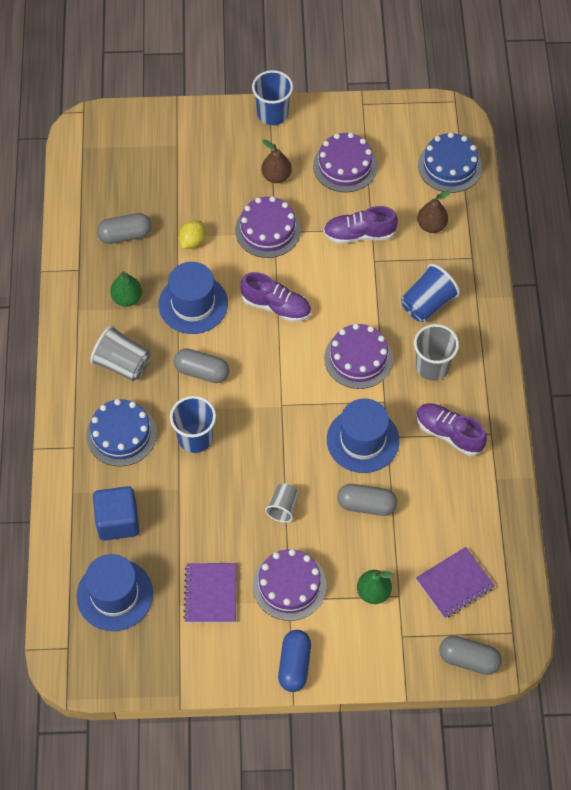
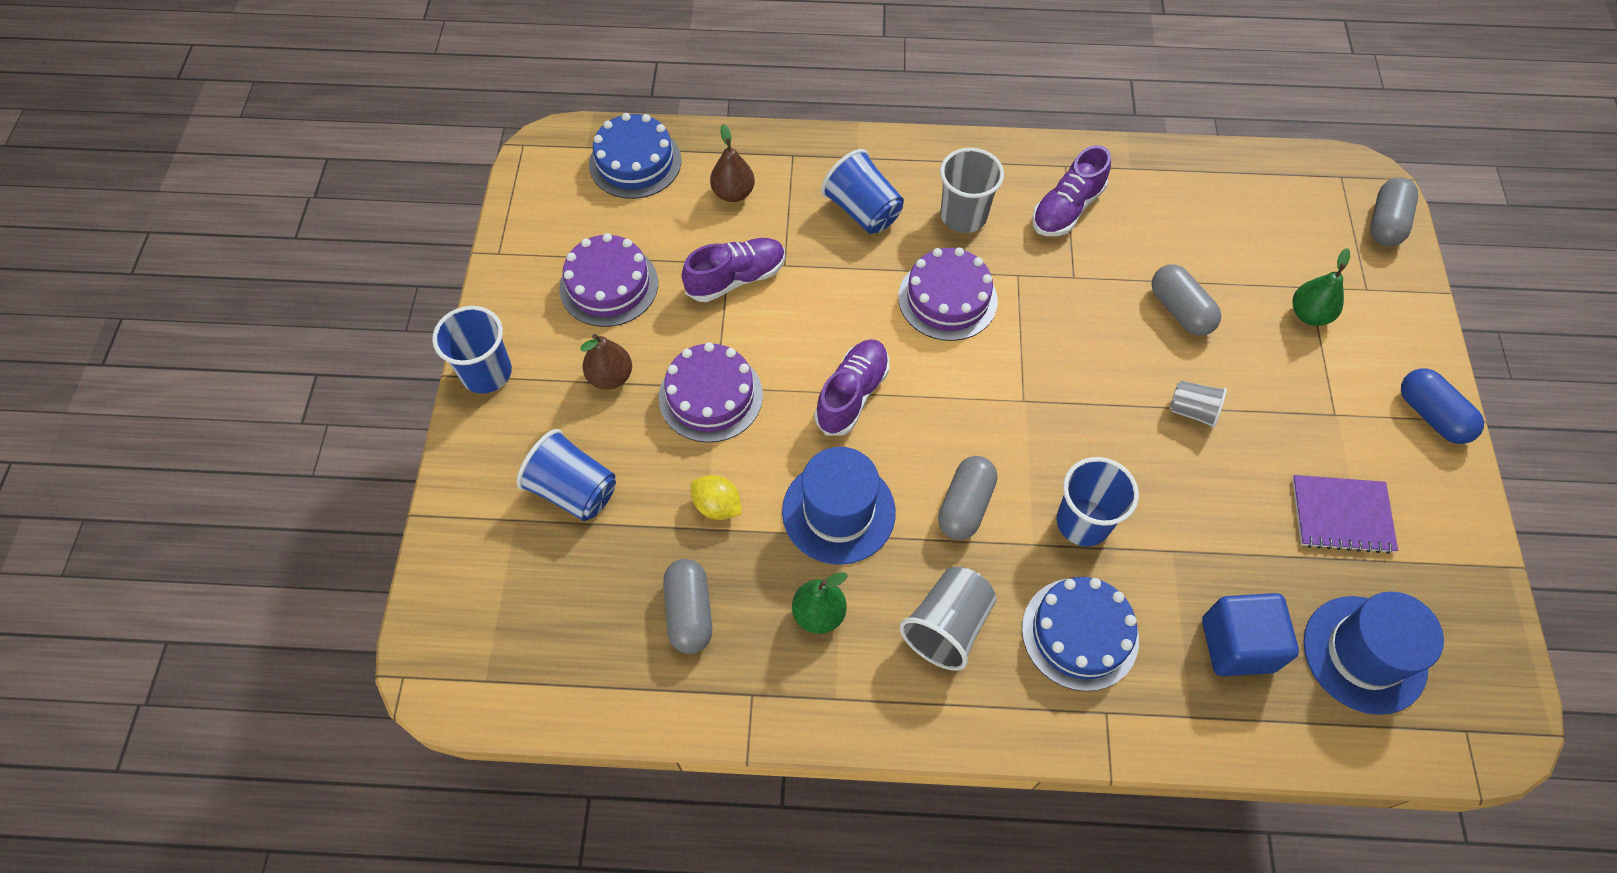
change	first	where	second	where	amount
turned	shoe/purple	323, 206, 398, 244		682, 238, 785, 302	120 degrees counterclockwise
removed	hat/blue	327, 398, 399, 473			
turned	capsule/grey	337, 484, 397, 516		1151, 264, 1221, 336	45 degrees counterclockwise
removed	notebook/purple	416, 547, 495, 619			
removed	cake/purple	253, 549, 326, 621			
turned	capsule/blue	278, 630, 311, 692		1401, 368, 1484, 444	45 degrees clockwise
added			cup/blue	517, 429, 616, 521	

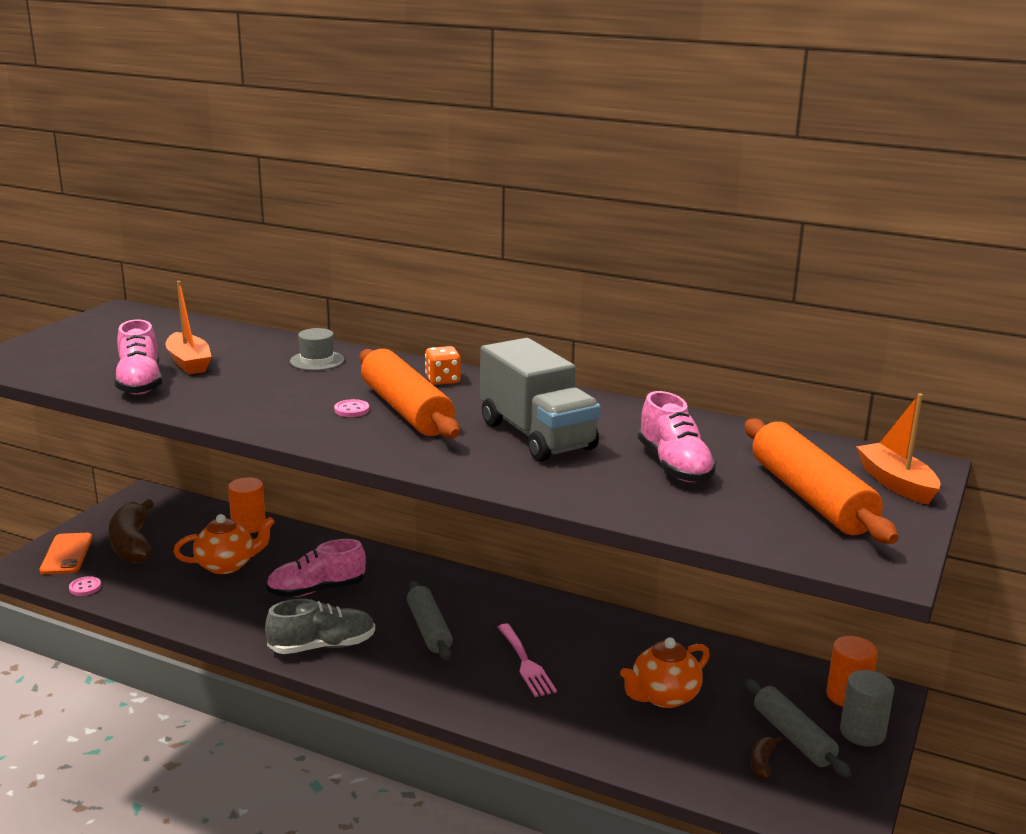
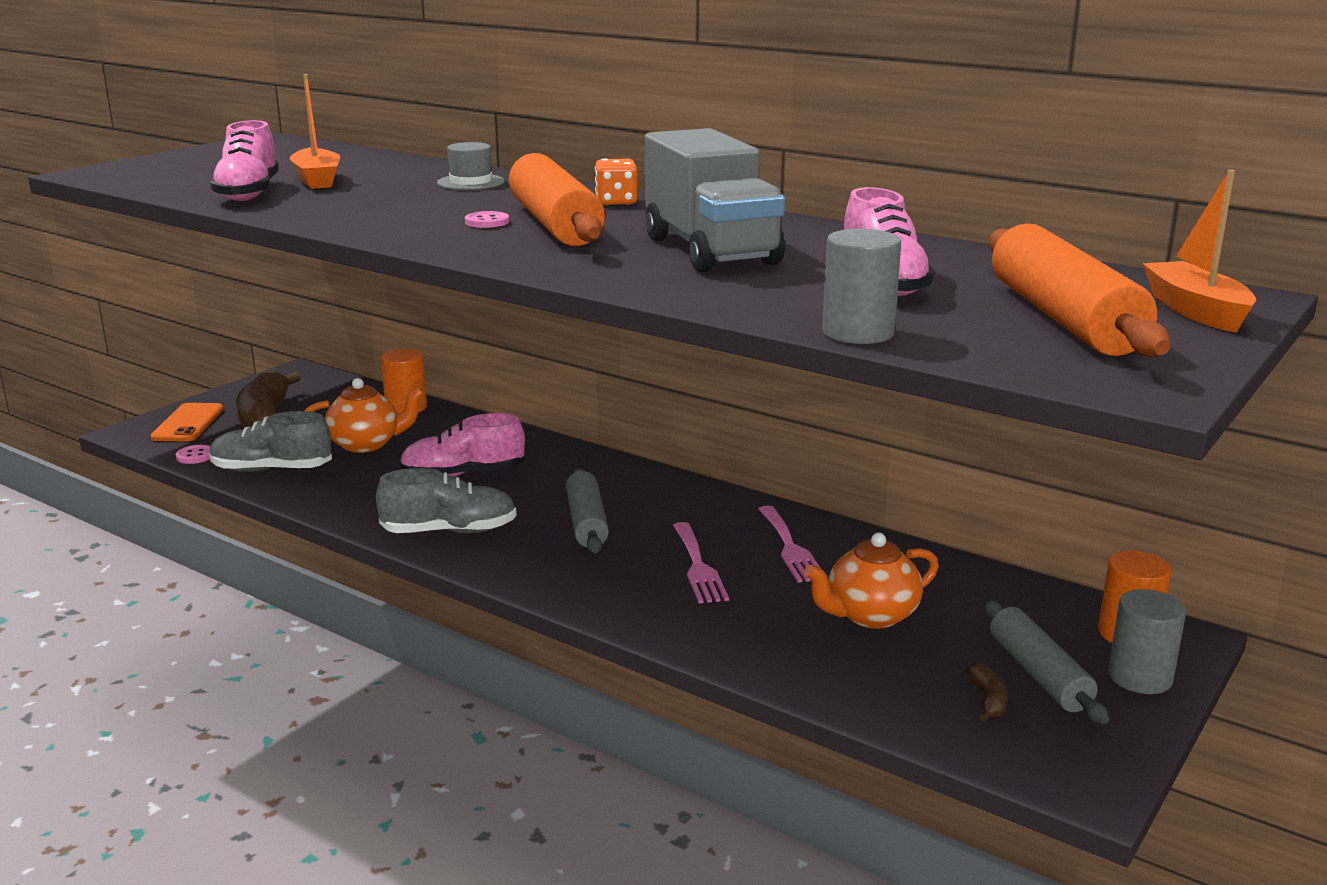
change	first	where	second	where	amount
turned	banana/brown	751, 736, 782, 779		966, 663, 1008, 722	150 degrees clockwise
added			cylinder/grey	822, 229, 901, 344	
added			shoe/grey	210, 411, 332, 472	
added			fork/pink	758, 505, 820, 583	

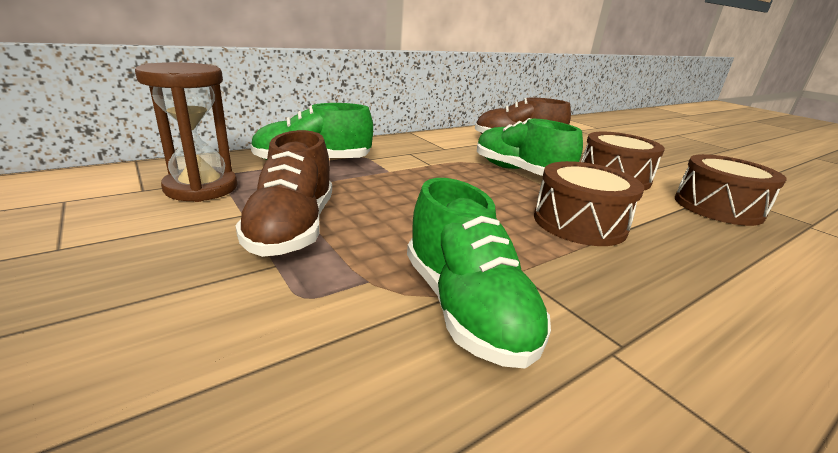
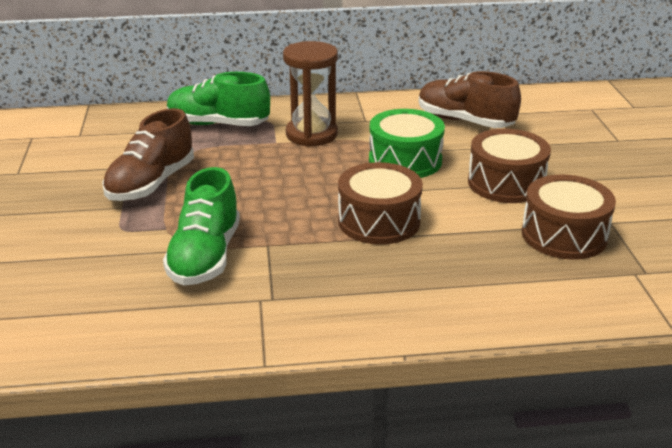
change	first	where	second	where	amount
moved	hourglass/brown	135, 62, 237, 202		283, 41, 338, 147	
replaced	shoe/green	477, 118, 583, 176	drum/green	369, 109, 445, 178	

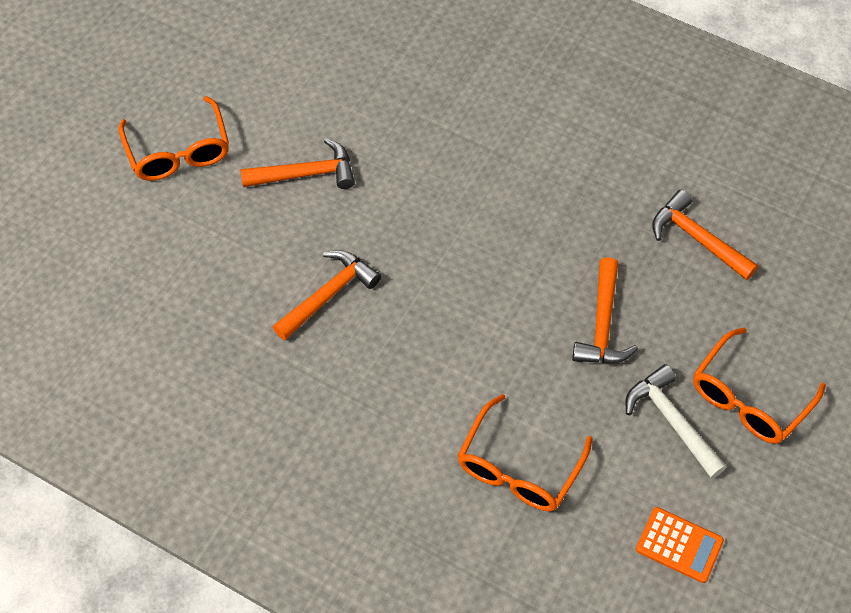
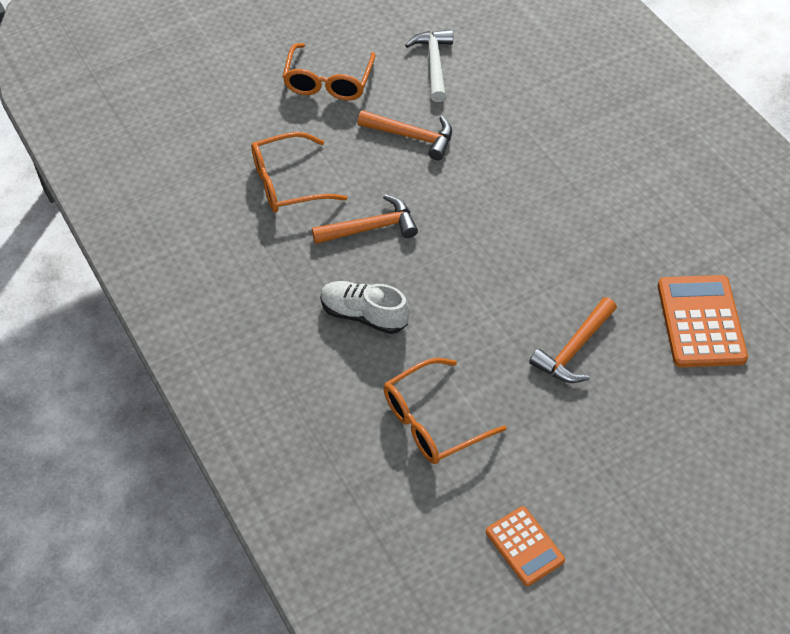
change	first	where	second	where	amount
replaced	hammer/orange	652, 190, 758, 280	calculator/orange	658, 275, 748, 367	
moved	glasses/orange	693, 328, 826, 444		251, 132, 348, 213	
moved	hammer/white	625, 364, 727, 479		405, 30, 453, 102	
added			shoe/white	320, 281, 410, 334	

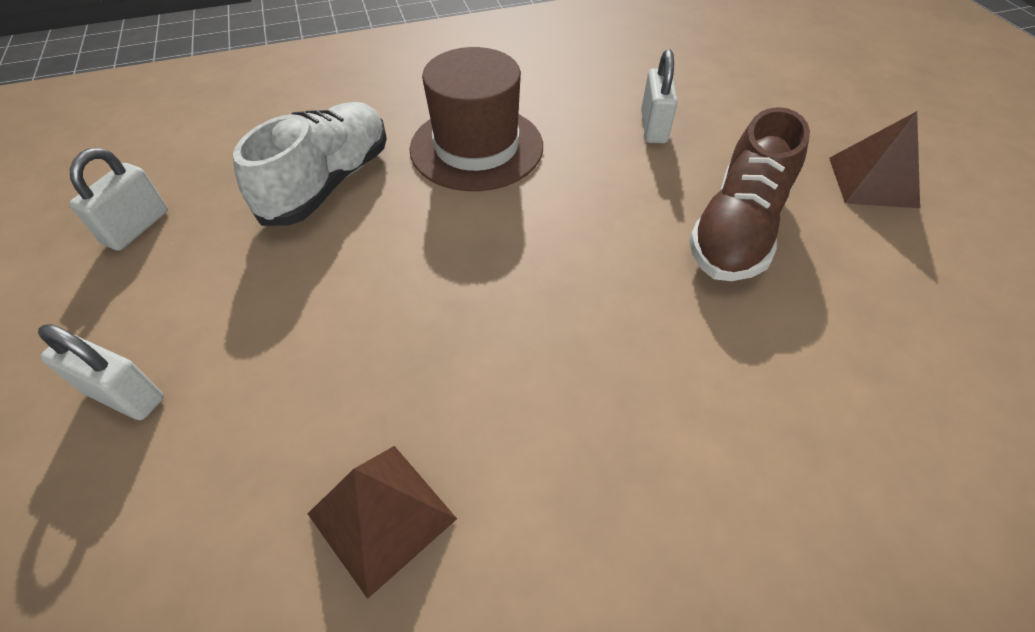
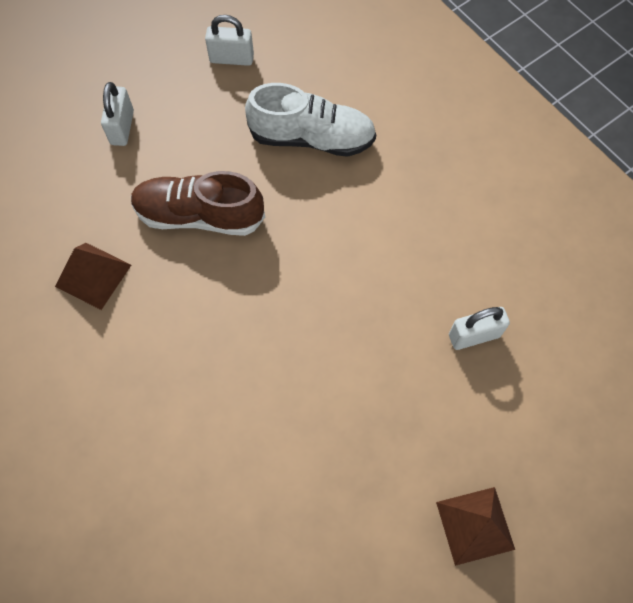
change	first	where	second	where	amount
removed	hat/brown	410, 47, 543, 191			
moved	shoe/brown	689, 107, 810, 281		131, 171, 265, 236	

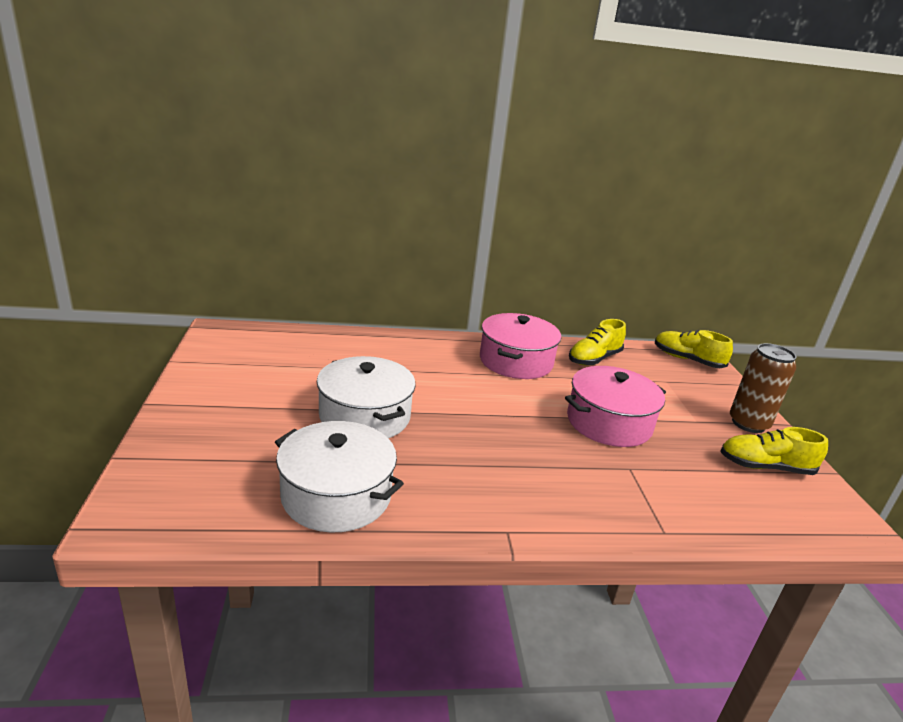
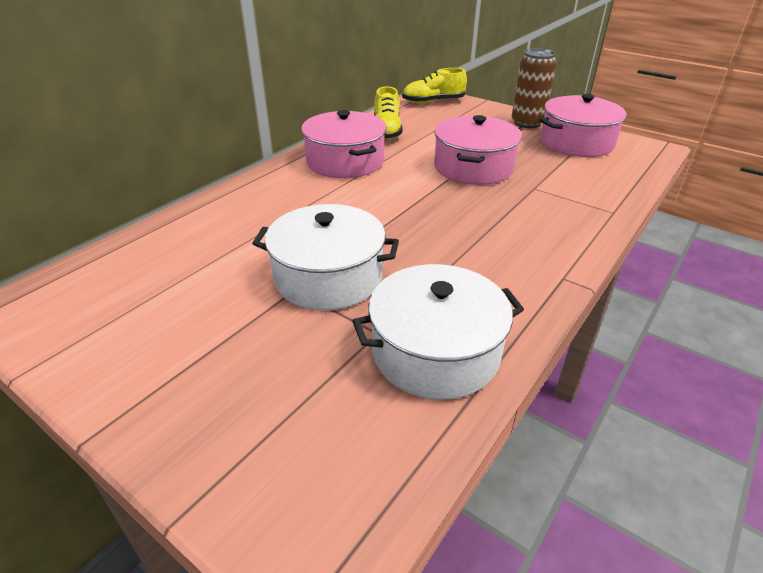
change	first	where	second	where	amount
replaced	shoe/yellow	720, 427, 828, 475	pot/pink	540, 94, 627, 157	

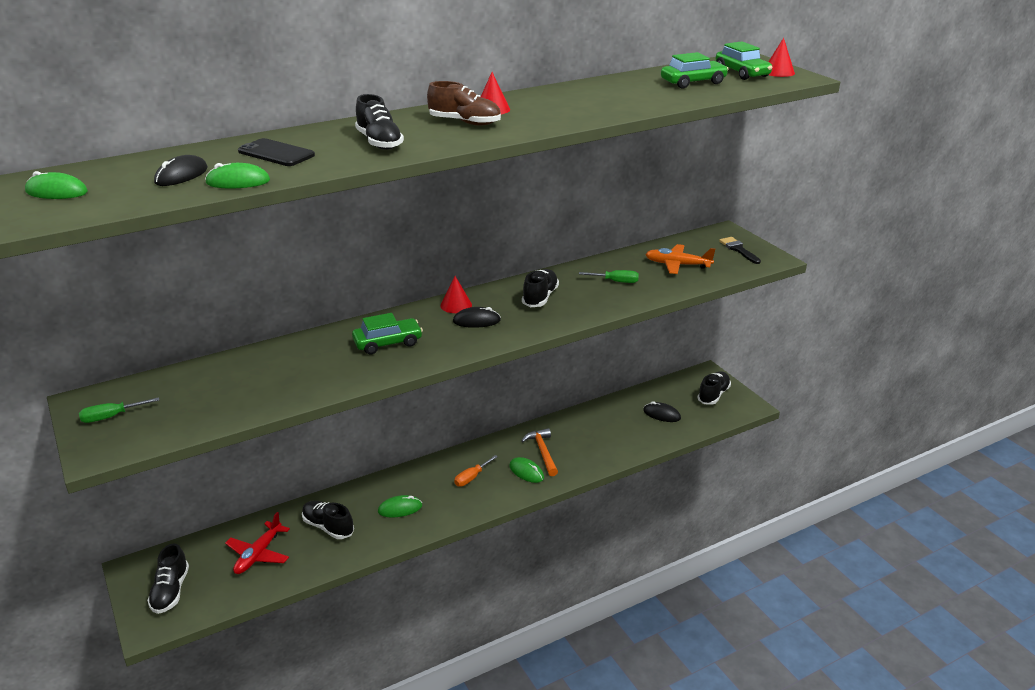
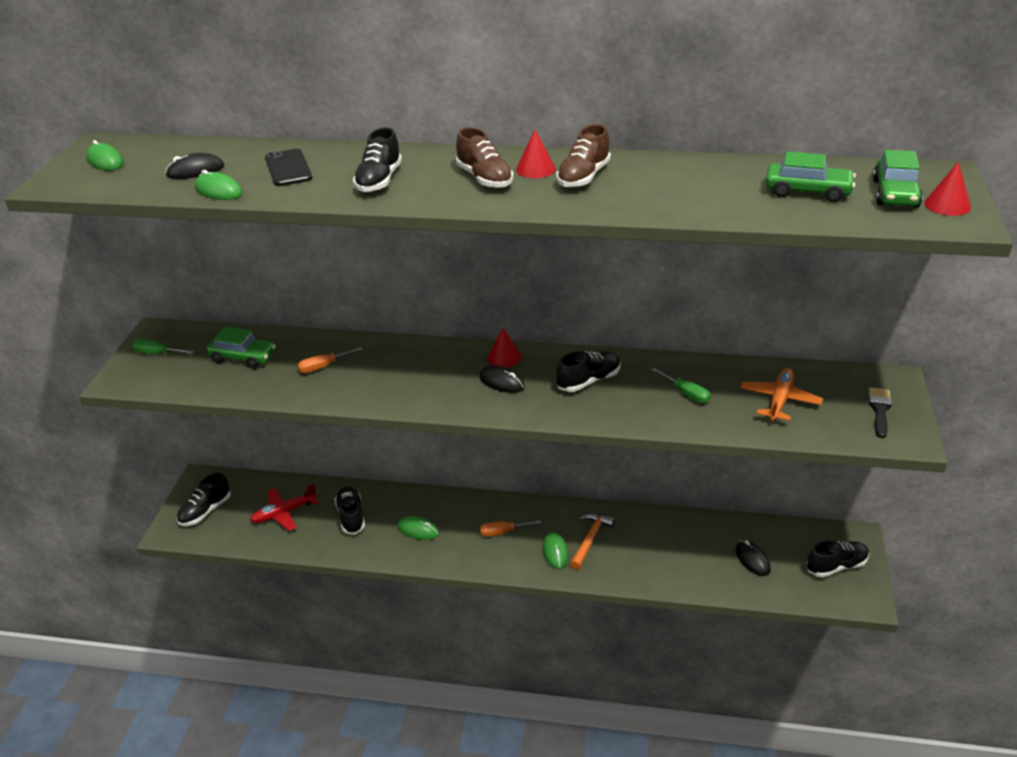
change	first	where	second	where	amount
turned	plane/orange	645, 244, 715, 274		740, 368, 823, 421	60 degrees clockwise
moved	car/green	352, 313, 423, 354		206, 326, 276, 369	
added			shoe/brown	557, 124, 611, 188	
added			screwdriver/orange	297, 347, 363, 373	

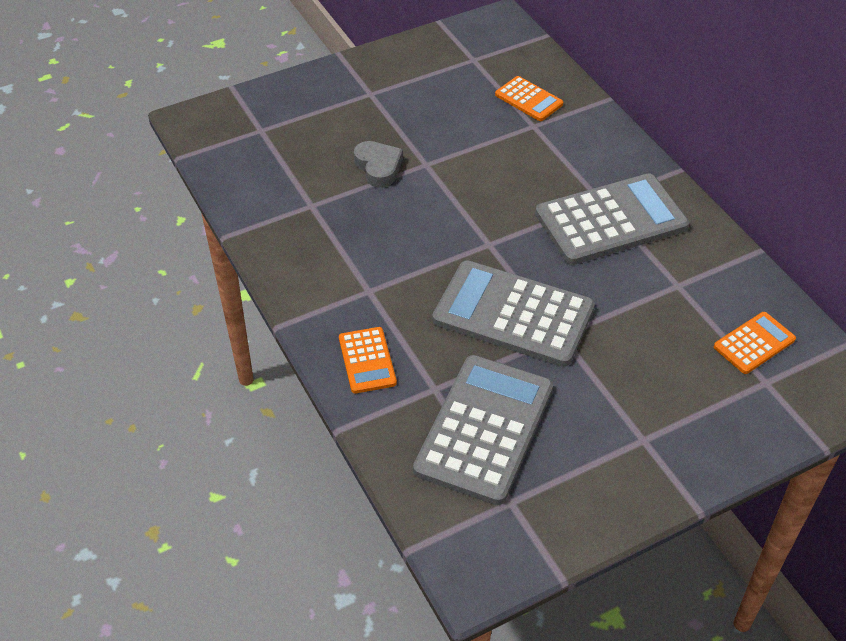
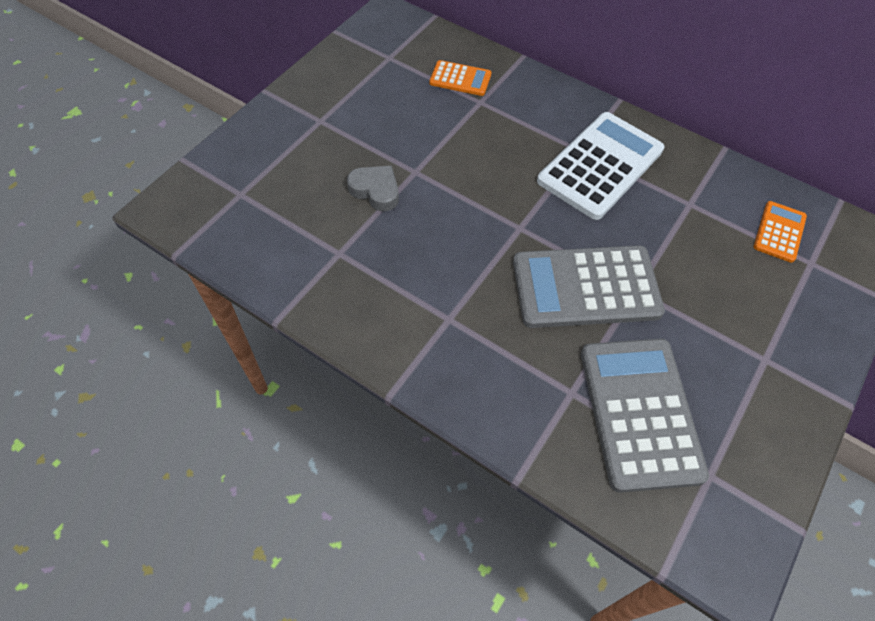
change	first	where	second	where	amount
recoloured	calculator/grey	535, 173, 689, 265	calculator/white	537, 112, 665, 220	
removed	calculator/orange	339, 327, 397, 394			

